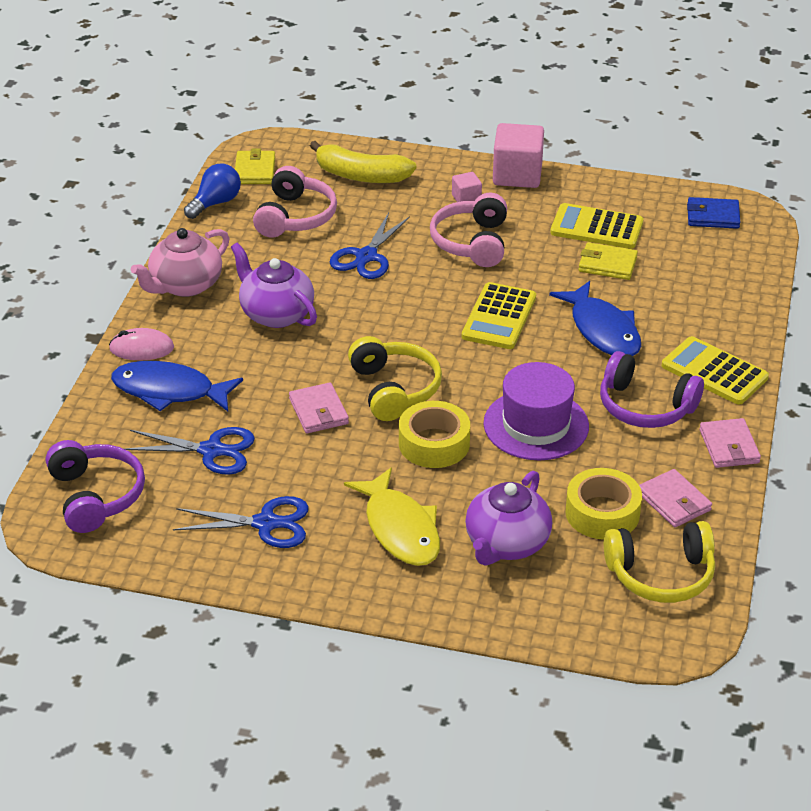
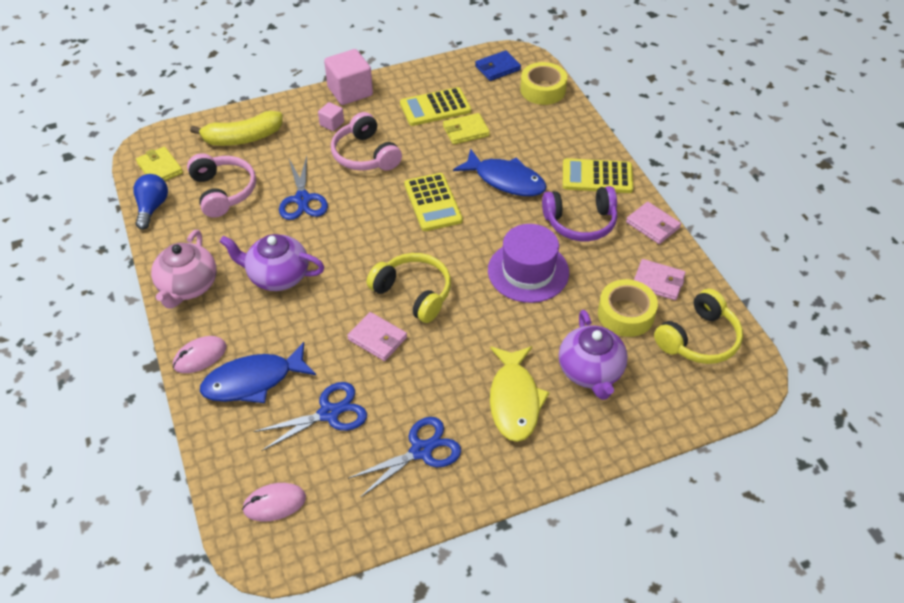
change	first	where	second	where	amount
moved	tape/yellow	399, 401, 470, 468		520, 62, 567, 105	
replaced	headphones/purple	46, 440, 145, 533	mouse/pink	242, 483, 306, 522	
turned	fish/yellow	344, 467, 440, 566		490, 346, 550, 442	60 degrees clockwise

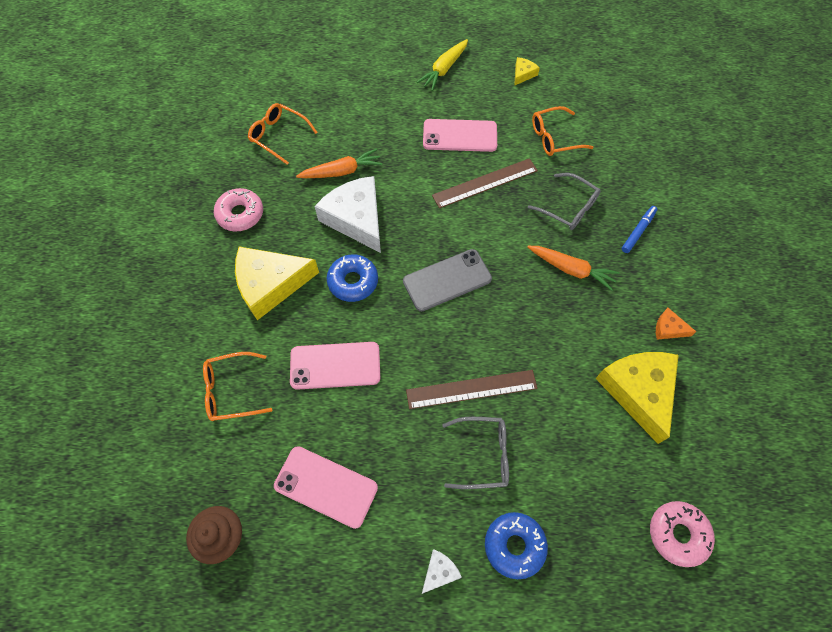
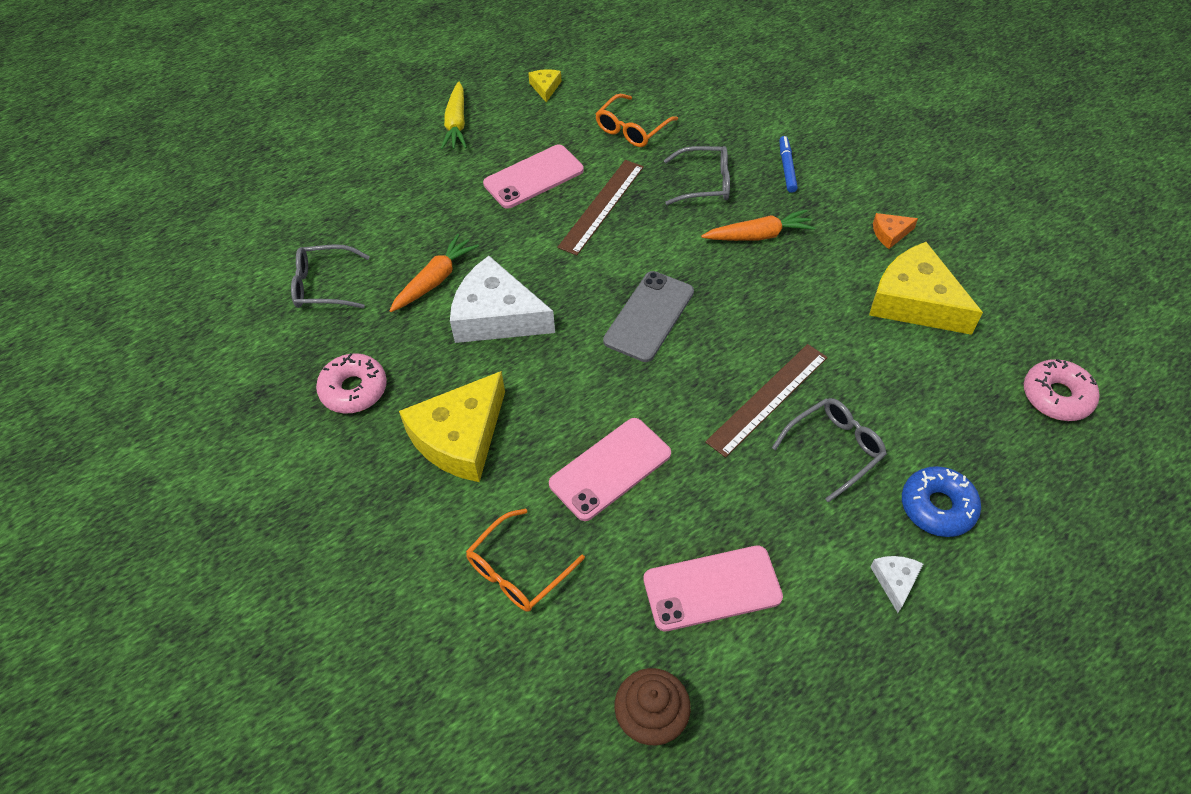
change	first	where	second	where	amount
recoloured	glasses/orange	248, 103, 318, 165	glasses/grey	291, 244, 370, 308	
removed	donut/blue	327, 254, 378, 302			

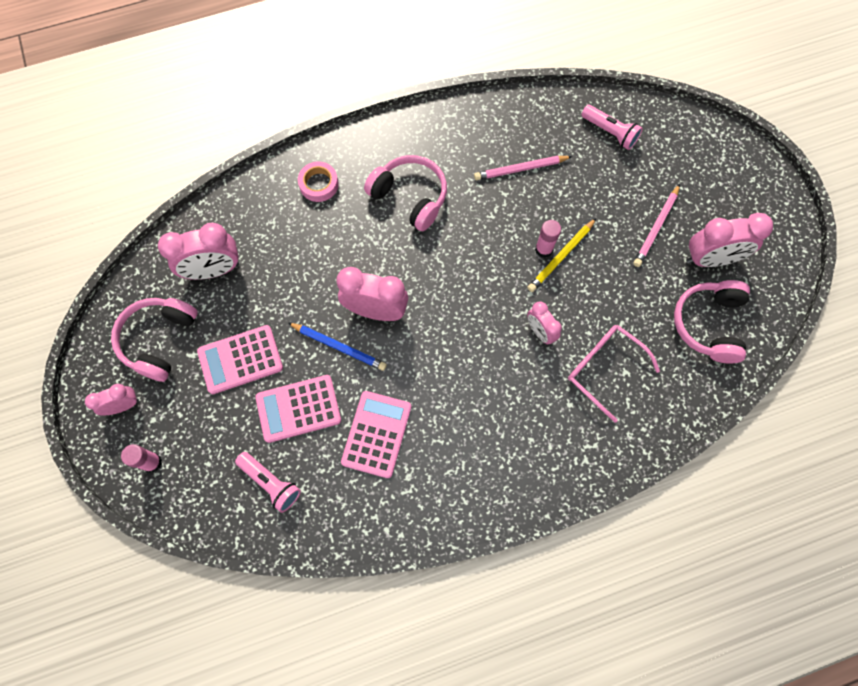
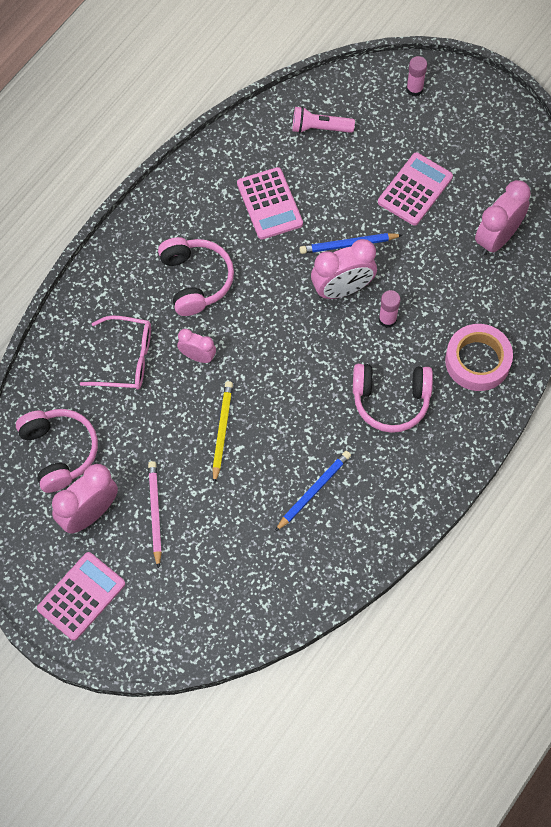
change	first	where	second	where	amount
removed	flashlight/pink	581, 105, 643, 150			
recoloured	pencil/pink	474, 155, 572, 180	pencil/blue	275, 451, 351, 532	
resized	tape/pink	298, 162, 339, 202		445, 324, 513, 391	x1.58
moved	glue stick/pink	535, 220, 561, 258		379, 290, 400, 328	
moved	headphones/pink	111, 298, 198, 382		158, 237, 234, 316	
moved	calculator/pink	255, 375, 341, 443		37, 552, 125, 641	
removed	clock/pink	85, 384, 139, 416			

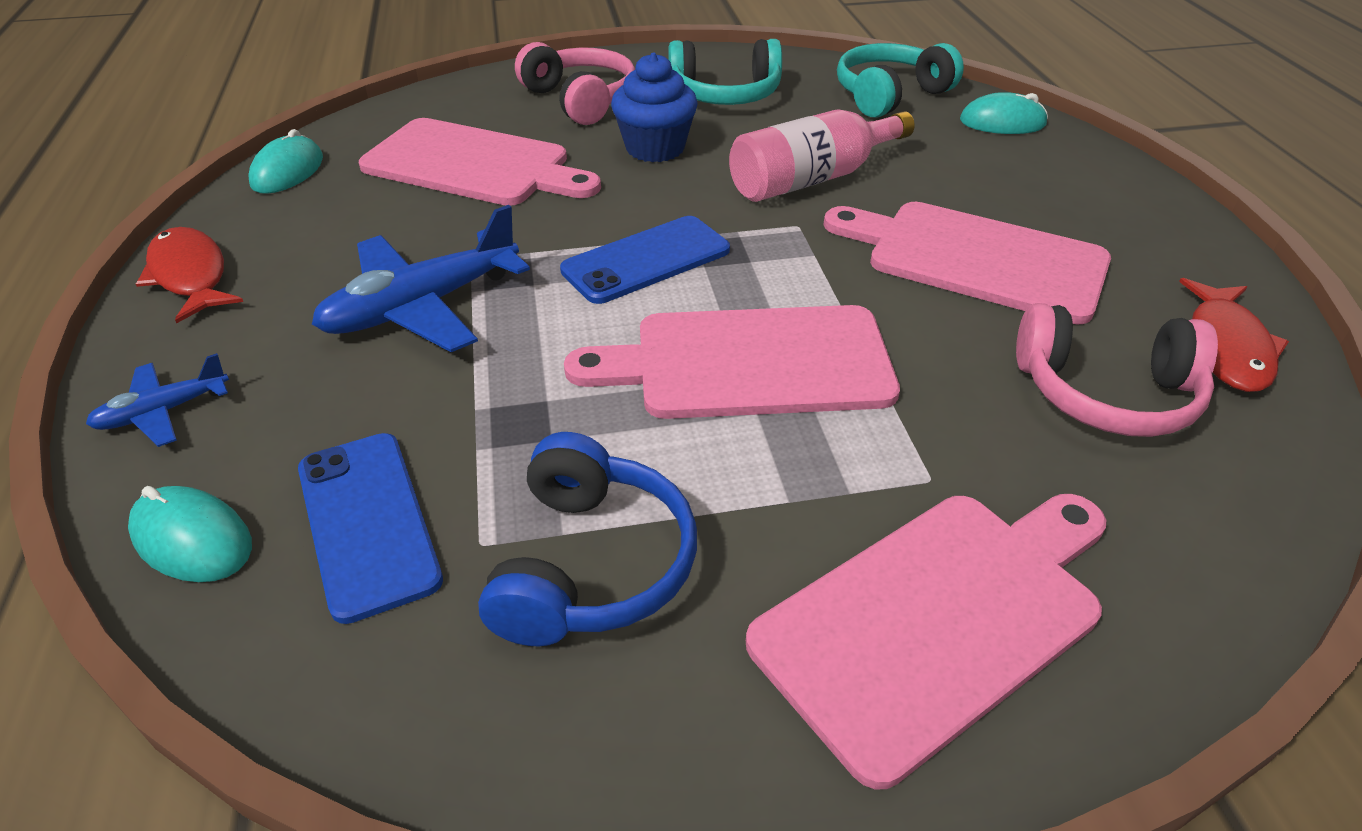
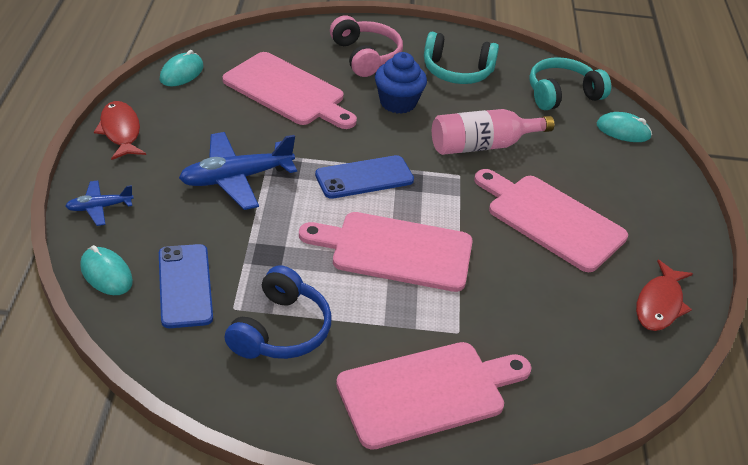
change	first	where	second	where	amount
removed	headphones/pink	1016, 303, 1218, 437			

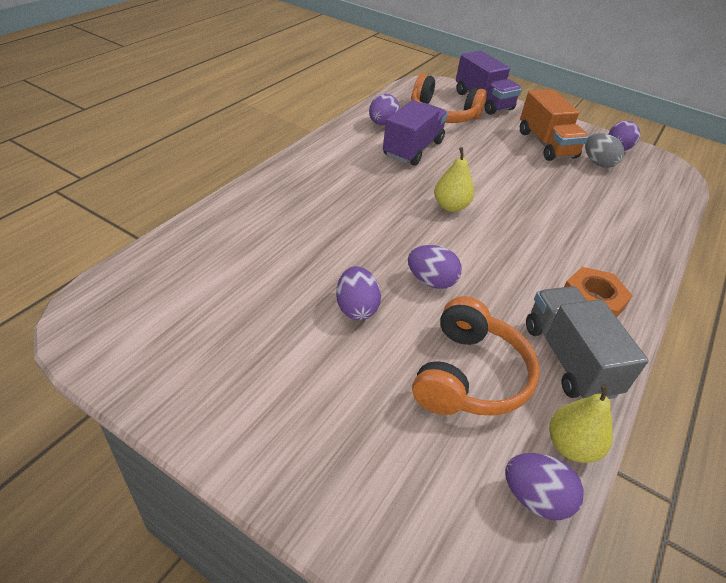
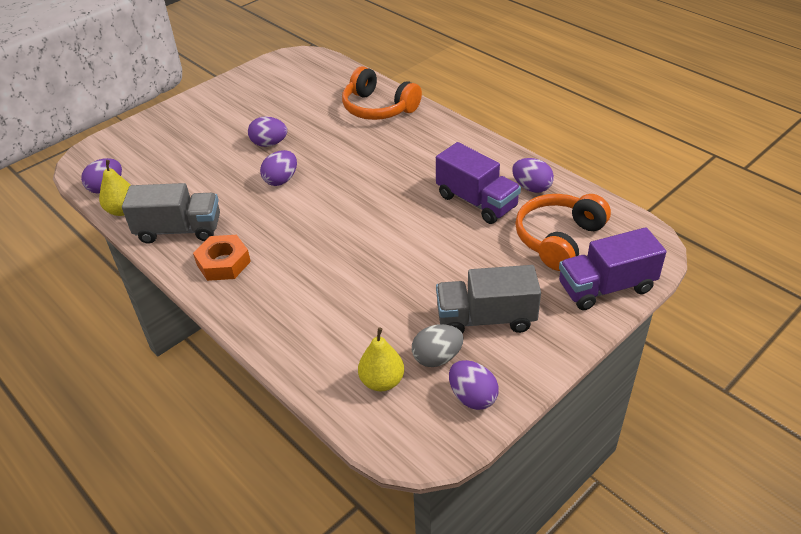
change	first	where	second	where	amount
recoloured	truck/orange	520, 89, 588, 161	truck/grey	436, 265, 541, 334	
moved	pear/yellow	434, 147, 474, 212		358, 328, 404, 391	
moved	headphones/orange	412, 296, 539, 416		342, 66, 422, 120	

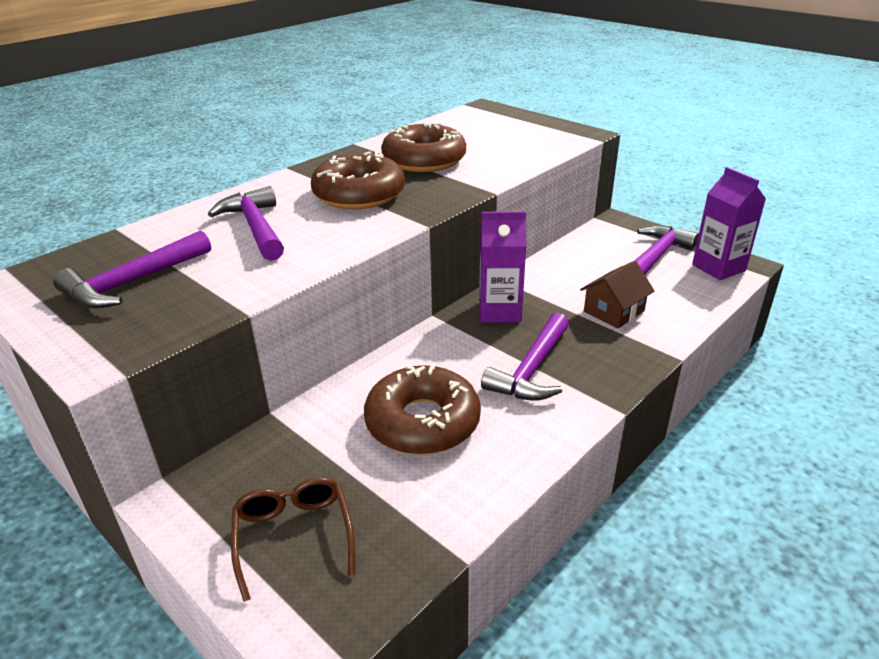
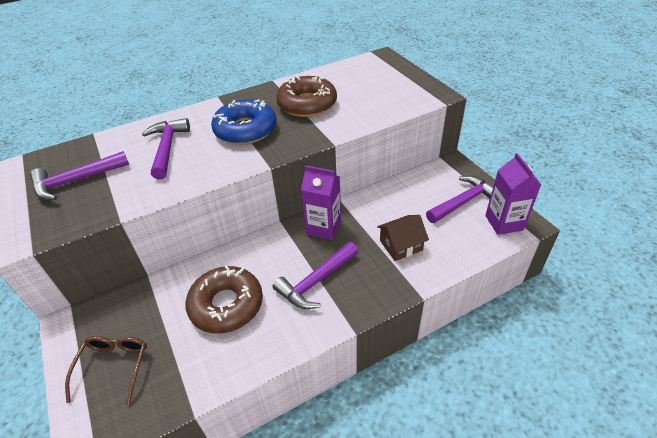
change	first	where	second	where	amount
recoloured	donut/brown	311, 151, 405, 209	donut/blue	211, 99, 277, 145	

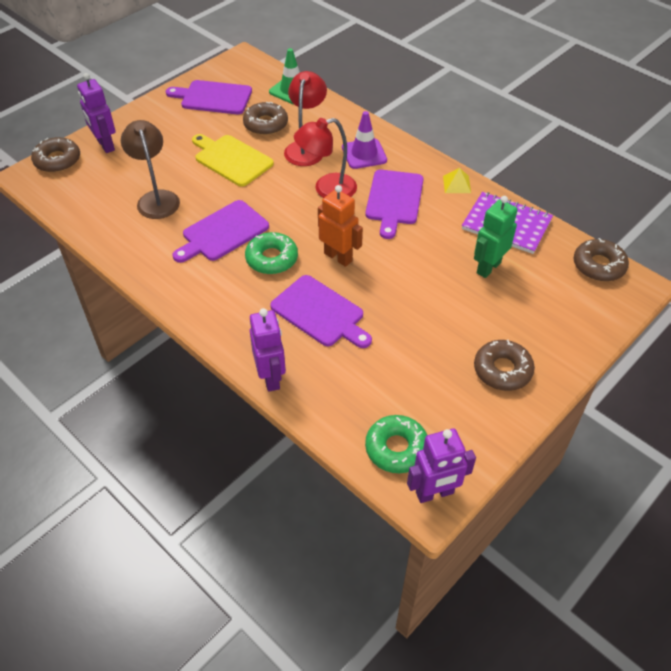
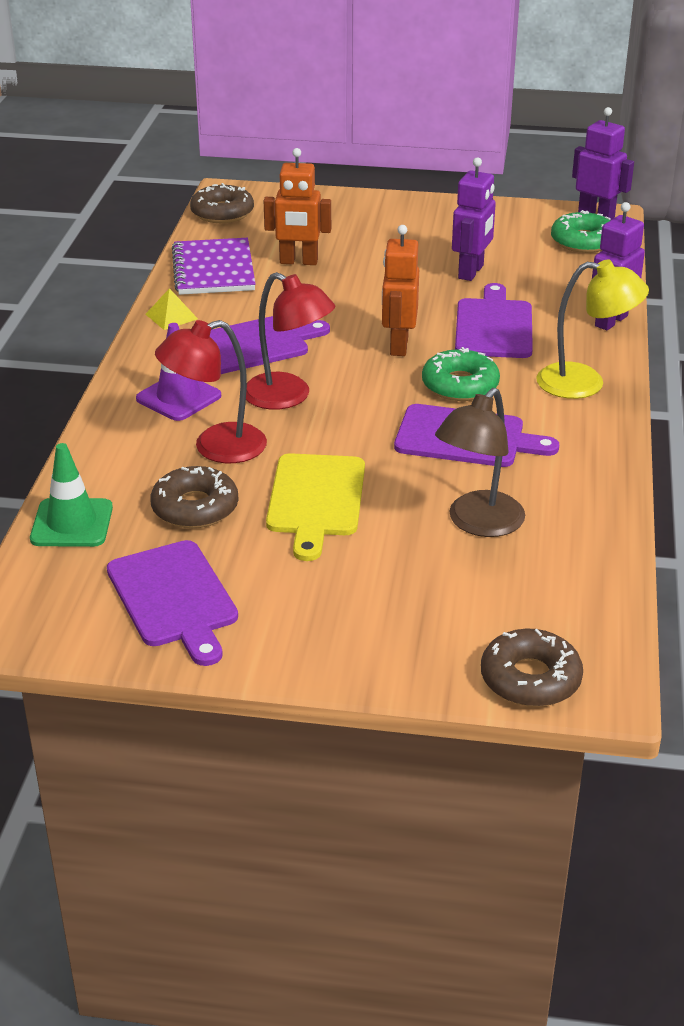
change	first	where	second	where	amount
moved	robot/purple	77, 73, 116, 153		452, 157, 496, 281	
recoloured	robot/green	474, 196, 518, 278	robot/orange	264, 148, 331, 265	
removed	donut/brown	474, 340, 535, 391			
added			lamp/yellow	536, 260, 649, 399	

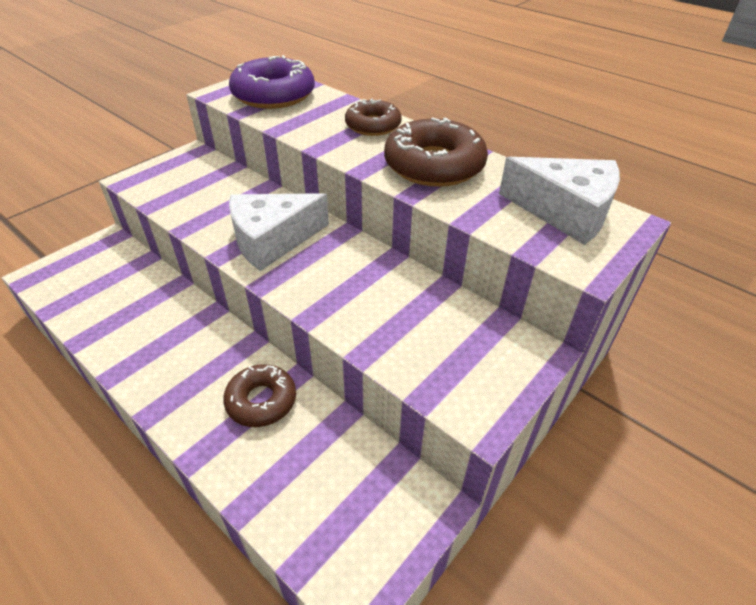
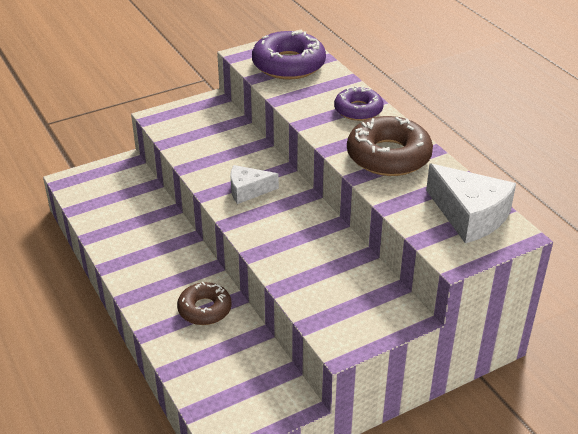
change	first	where	second	where	amount
recoloured	donut/brown	345, 99, 402, 136	donut/purple	334, 86, 383, 121	
resized	cheese/white	229, 193, 329, 271		230, 165, 279, 204	x0.61

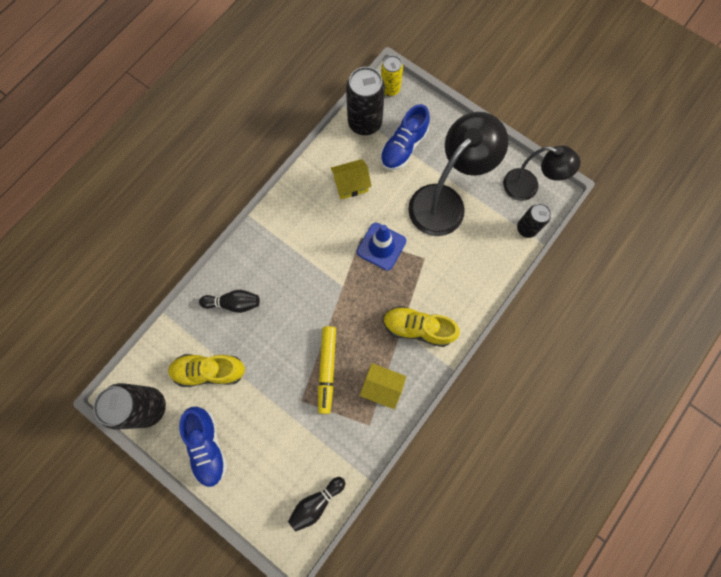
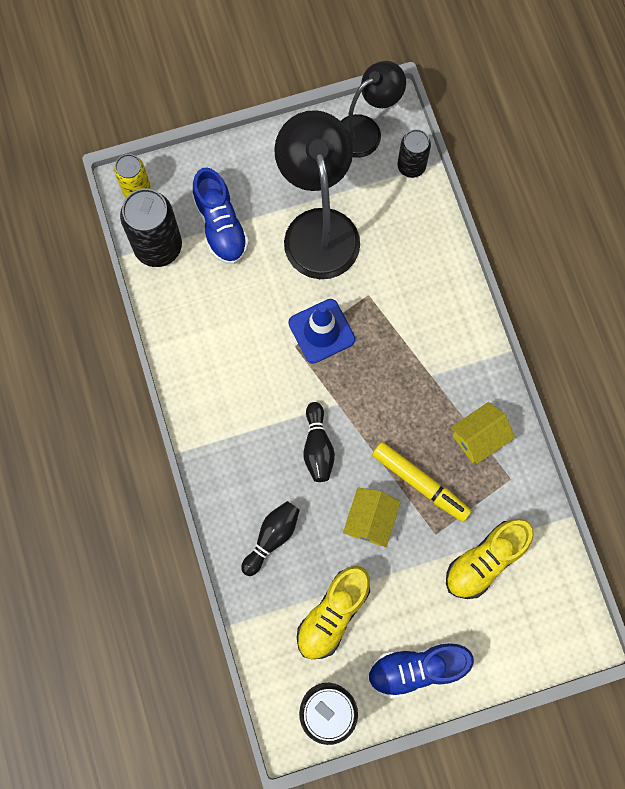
change	first	where	second	where	amount
moved	house/yellow	331, 159, 372, 199		343, 487, 401, 547	
moved	shoe/yellow	383, 306, 460, 347		446, 518, 534, 599	
turned	shoe/blue	179, 407, 227, 487		367, 642, 474, 698	150 degrees clockwise
moved	bowling pin/black	288, 477, 345, 532		304, 402, 335, 482	

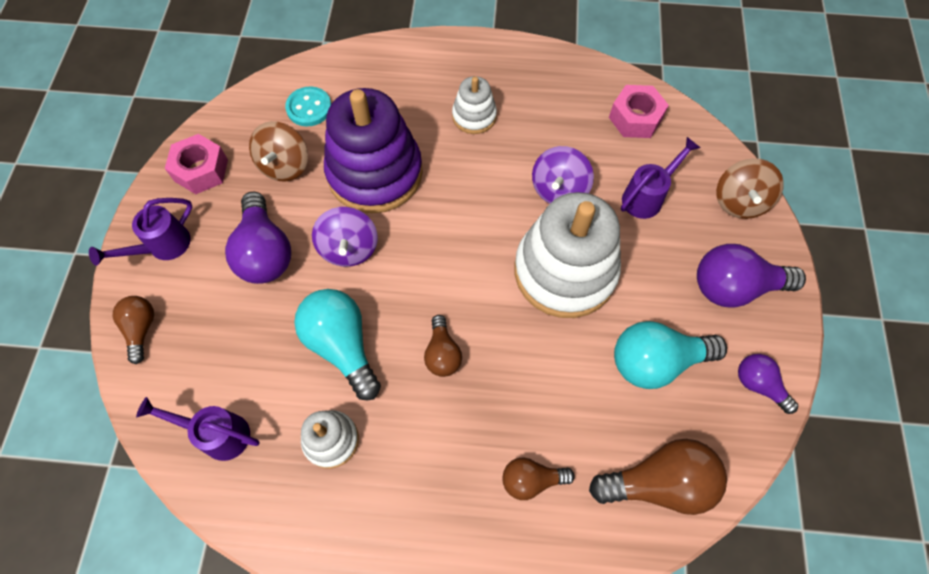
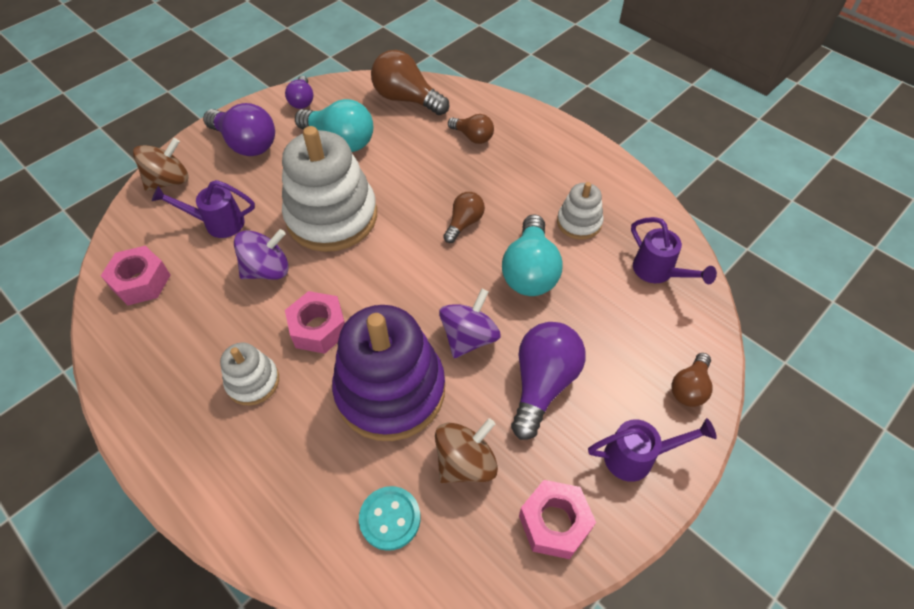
change	first	where	second	where	amount
added			nut/pink	285, 291, 345, 354	

